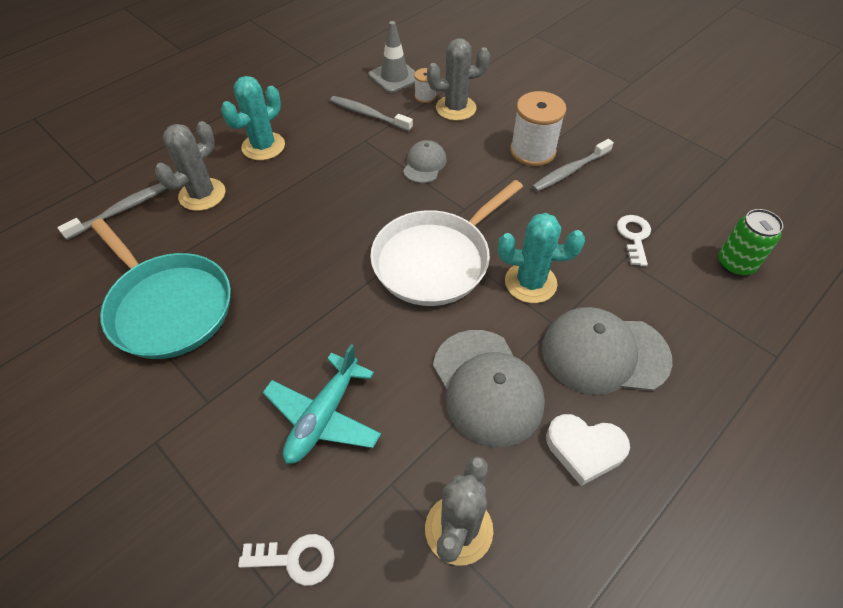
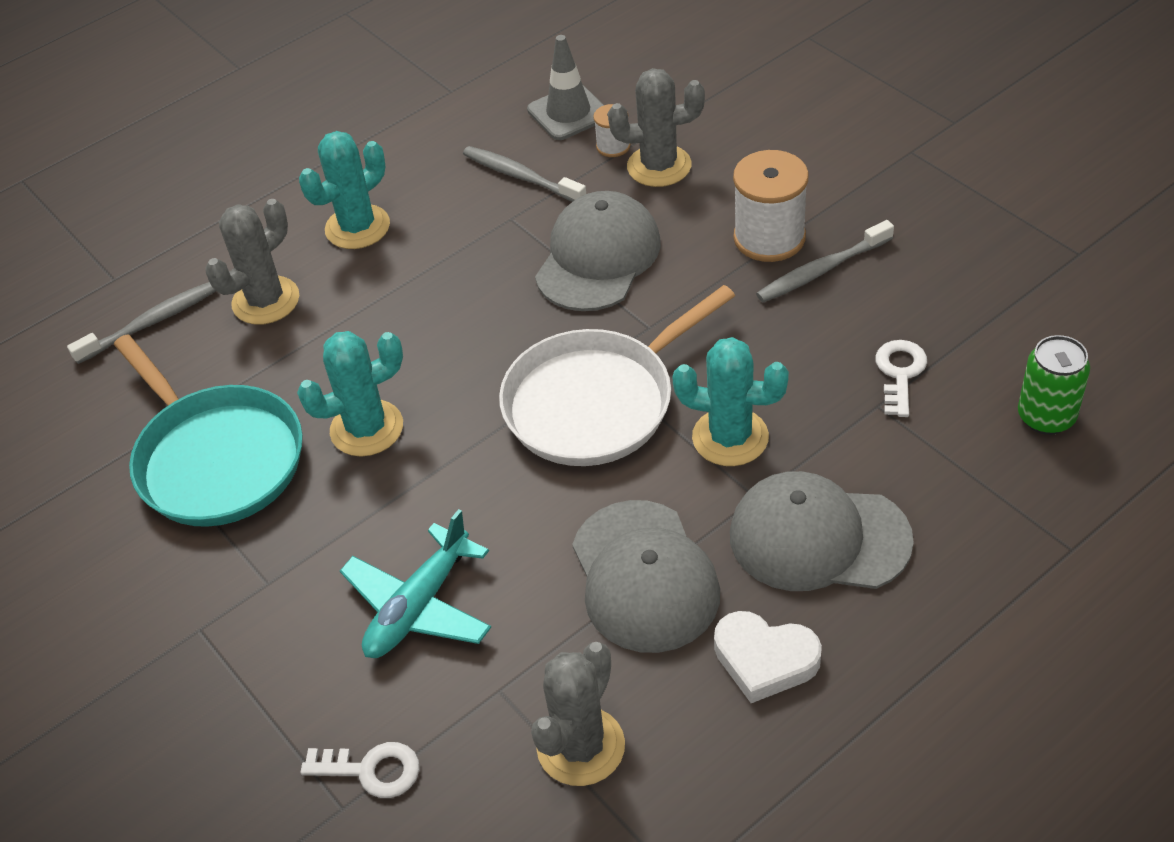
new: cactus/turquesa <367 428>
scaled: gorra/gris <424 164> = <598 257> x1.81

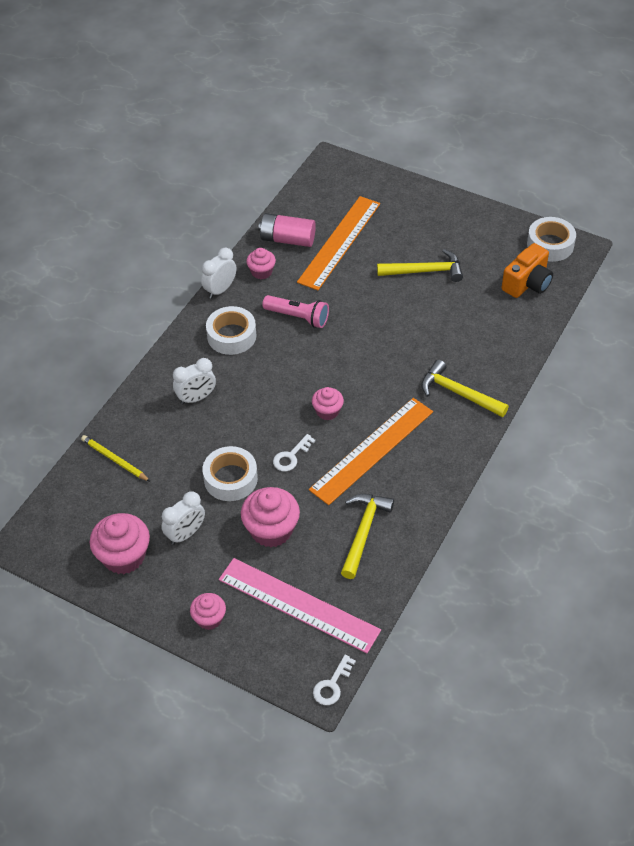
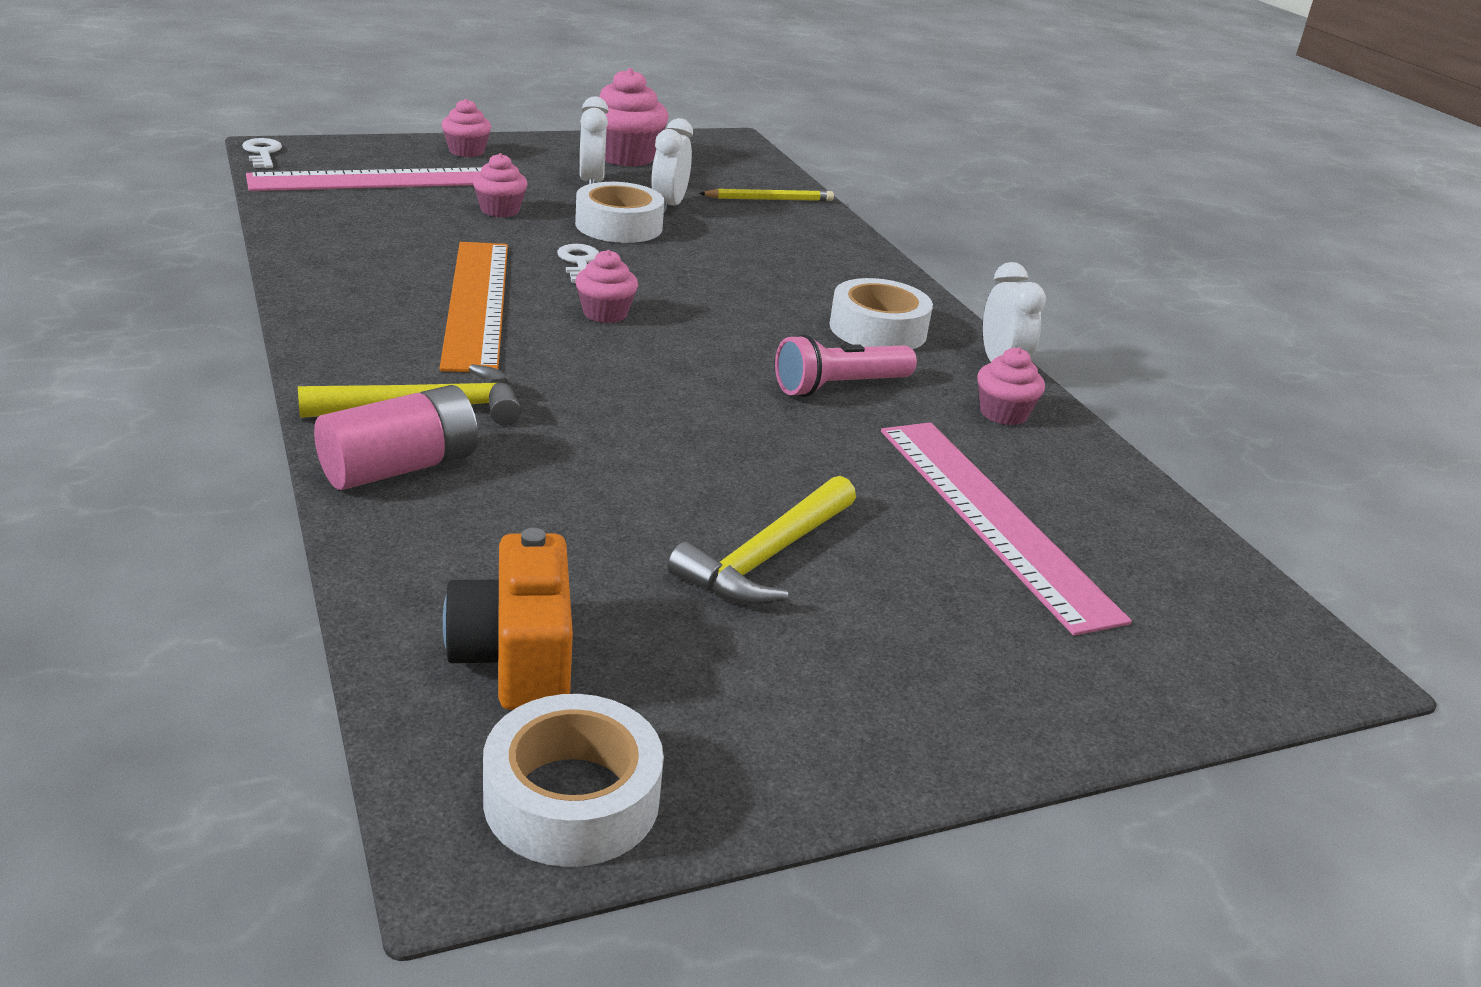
gone: martillo/amarillo <363 532>
shifted: despertador/blanco <196 398> to <669 206>; pila/rosa <287 239> to <400 467>
repainted: regla/naranja <339 242> to regla/rosa <994 518>
scaled: magdalena/rosa <271 530> = <500 210> x0.59

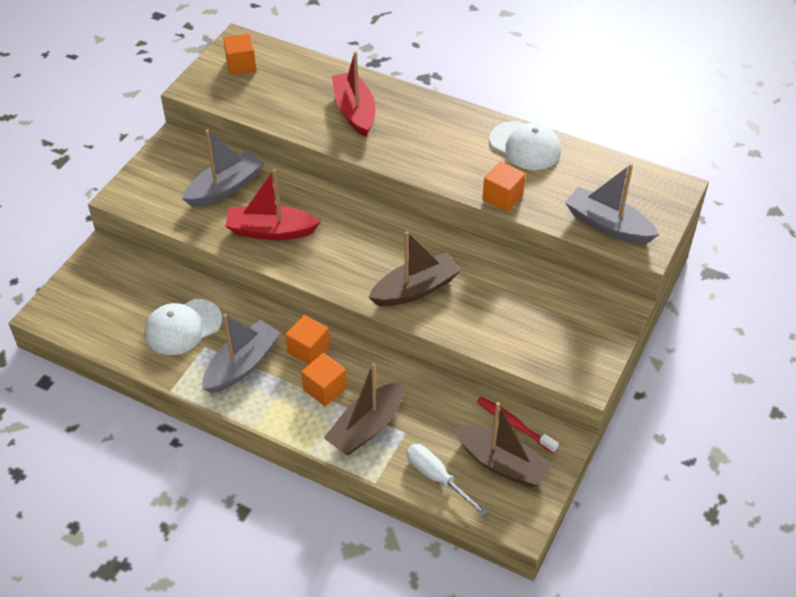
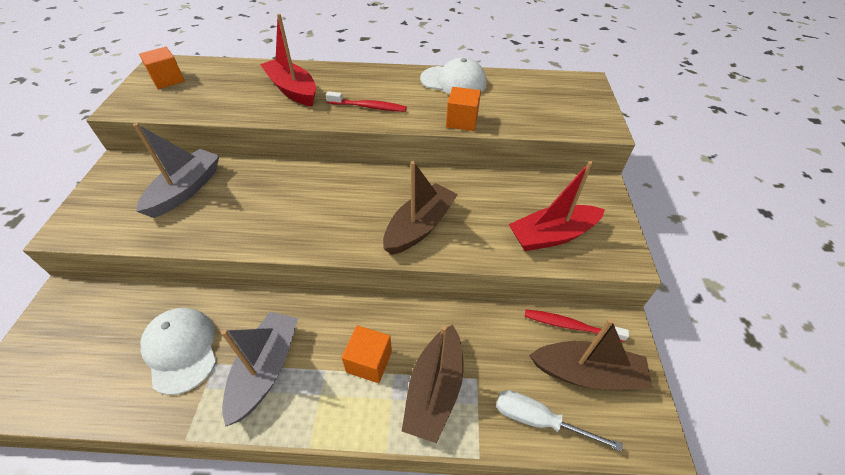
gone: cubo/naranja <308 349>; barco/gris <608 225>
new: cepillo de dientes/rojo <368 107>
shifted: barco/rojo <271 231> to <552 235>
rotated: gorra/blanco <183 327> = <181 350> 120 degrees clockwise

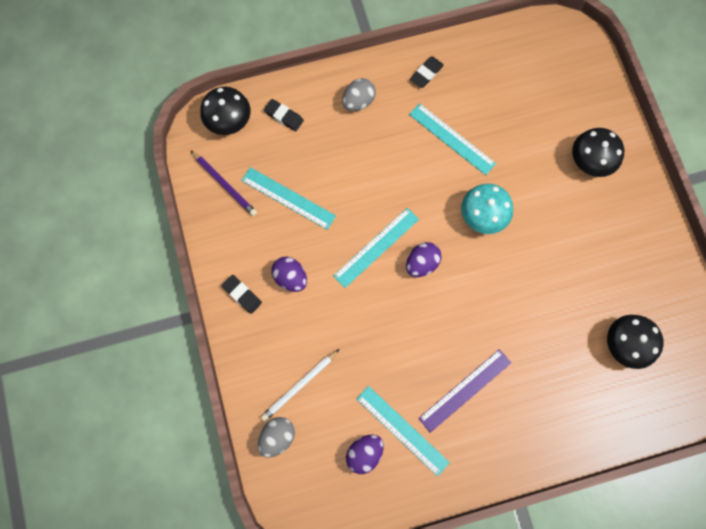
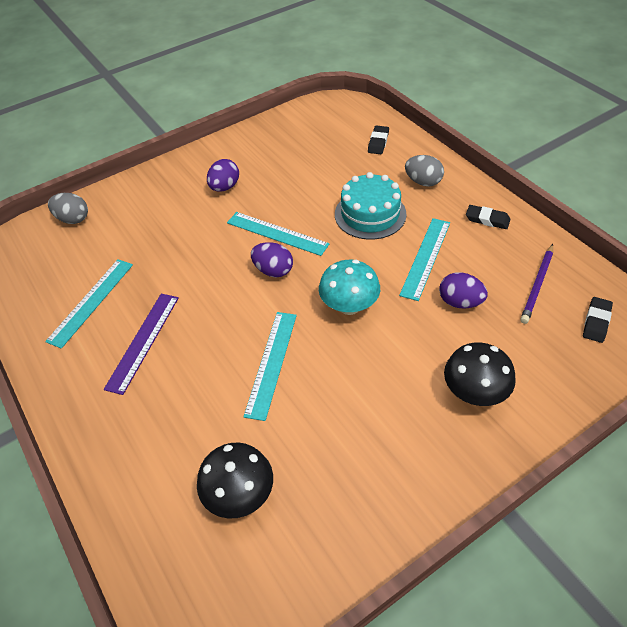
gone: seta/negro <229 121>; lápiz/blanco <300 386>
new: tarta/turquesa <370 214>
shifted: lápiz/morado <224 184> to <537 285>; goma de borrar/negro <242 295> to <596 322>; regla/turquesa <288 198> to <271 363>; huevo/morado <364 453> to <460 302>
rotated: regla/morado <465 390> = <143 341> 75 degrees clockwise

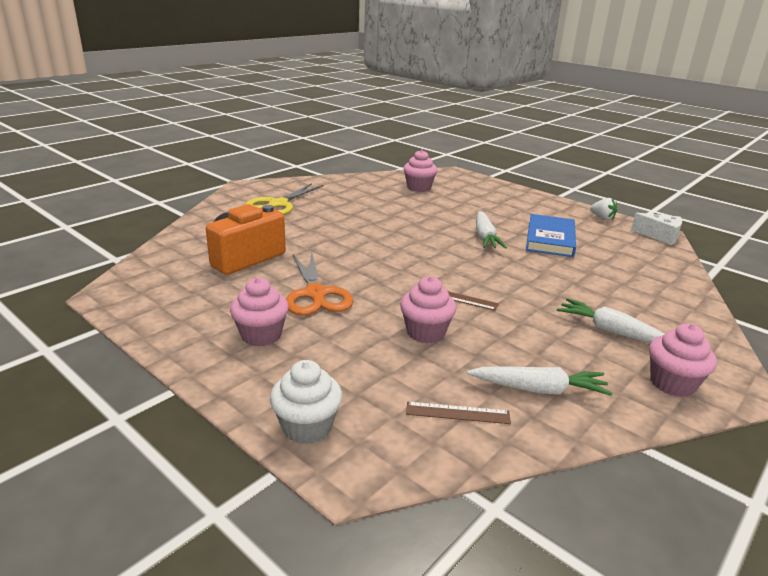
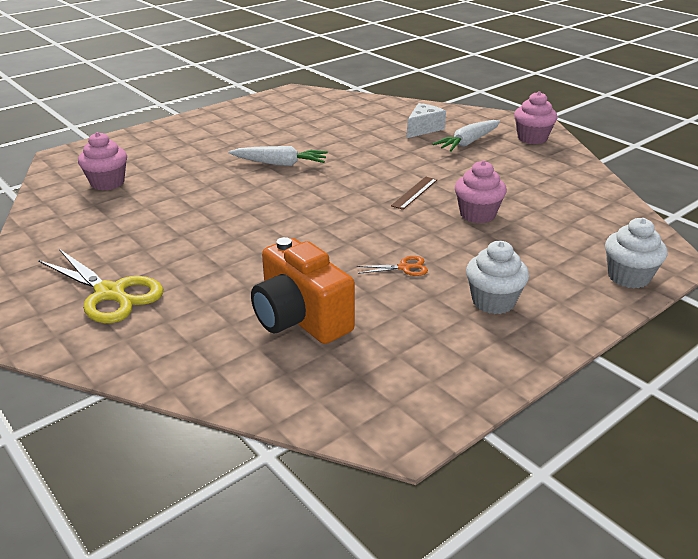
gone: regla/marrón <457 413>; zanahoria/blanco <539 389>; libro/azul <550 239>; fresa/blanco <602 218>
shifted: queso/blanco <660 236> to <423 129>
repainted: magdalena/rosa <261 335> to magdalena/blanco <493 301>
scaled: tijeras/naranja <316 294> = <405 267> x0.47

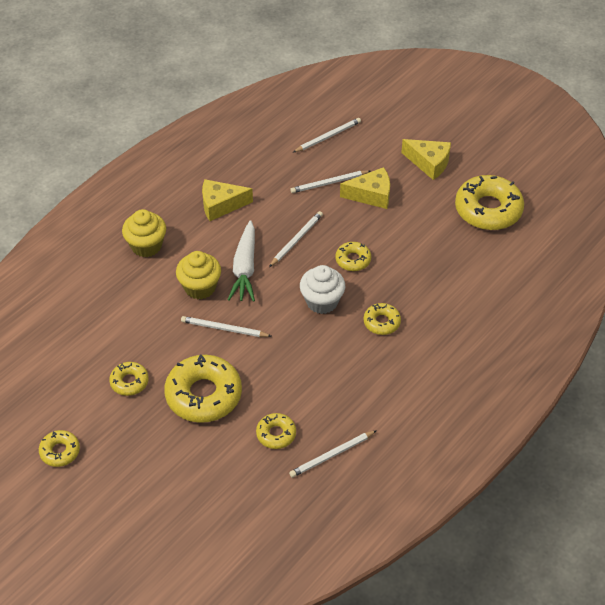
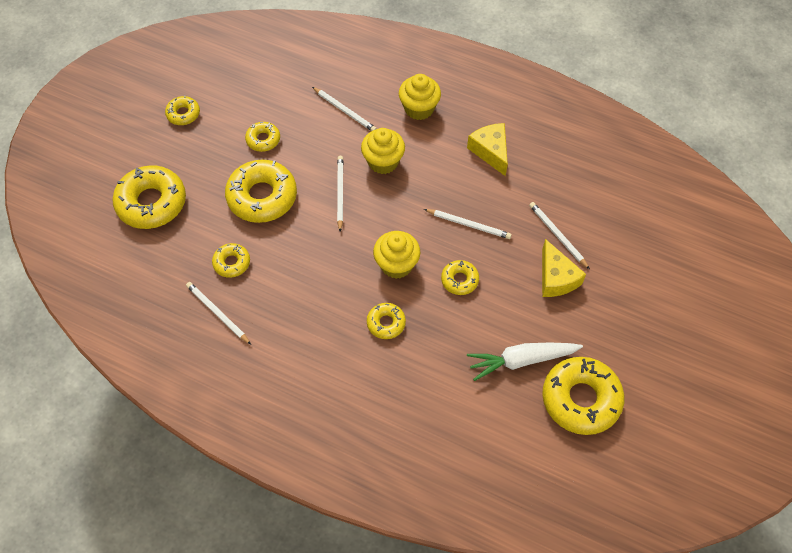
gone: queso/amarillo <429 163>
new: rosquilla/amarillo <152 203>
shifted: zanahoria/blanco <245 268> to <521 360>; lápiz/blanco <328 137> to <345 111>
repainted: magdalena/blanco <322 301> to magdalena/amarillo <396 264>

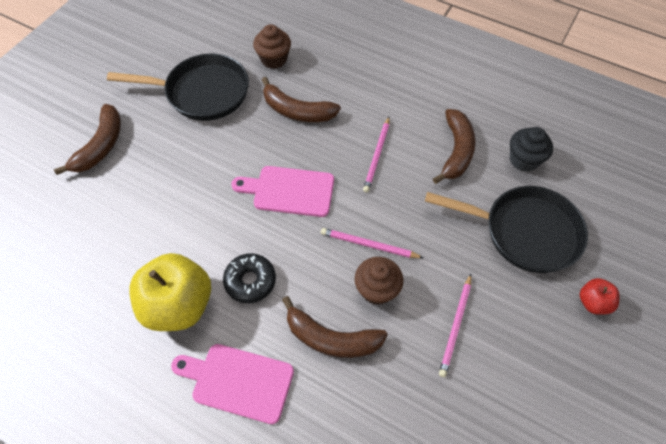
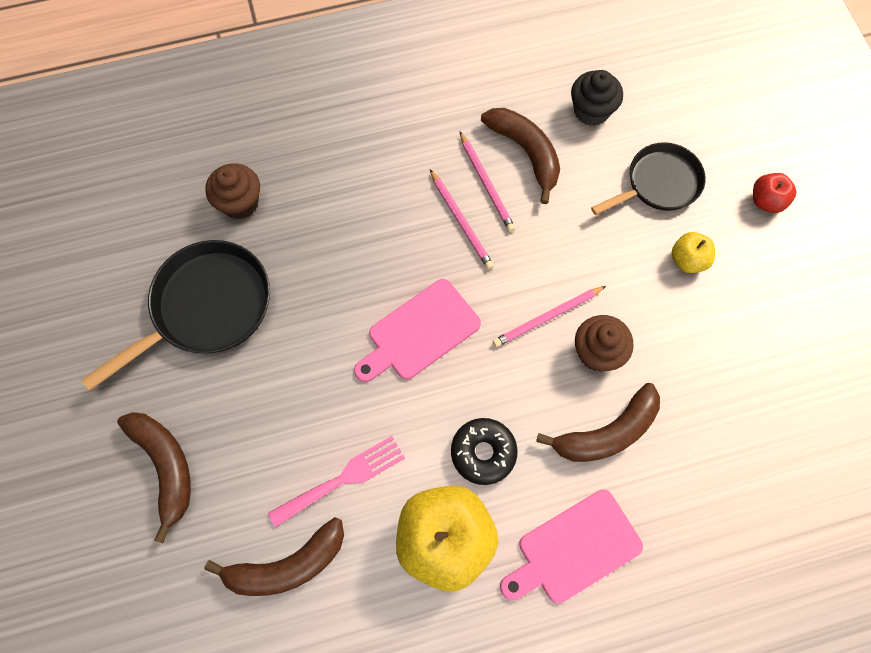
new: tenedor/rosa <343 479>; manzana/amarillo <688 260>
shifted: plátano/marrón <297 111> to <287 565>; lápiz/rosa <455 326> to <486 184>
scaled: sartén/negro <524 232> = <658 184> x0.66

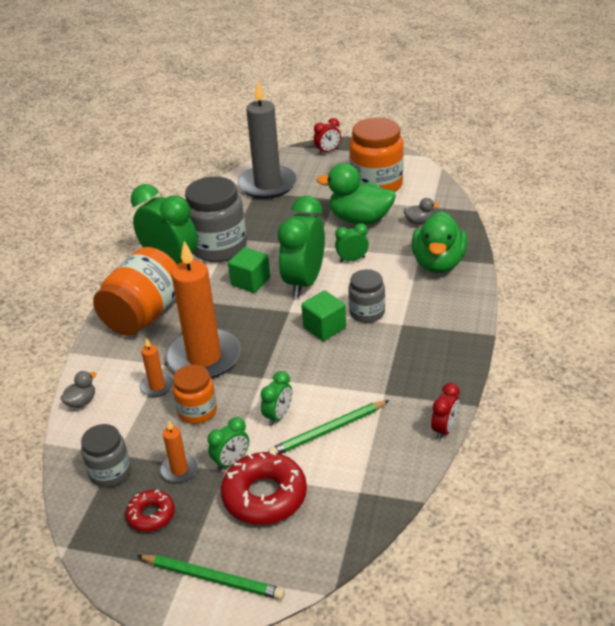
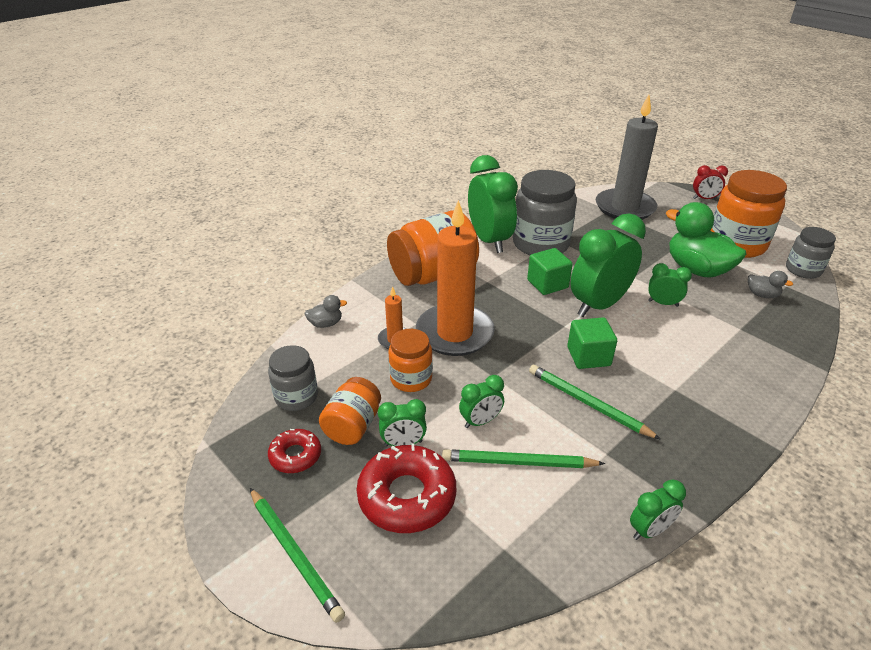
gone: pato/verde <438 263>
new: lápiz/verde <588 403>
shifted: tarro/gris <367 313> to <803 270>
swapped: vela/naranja <179 470> to tarro/naranja <352 426>
repainted: despertador/rojo <444 429> to despertador/verde <649 530>

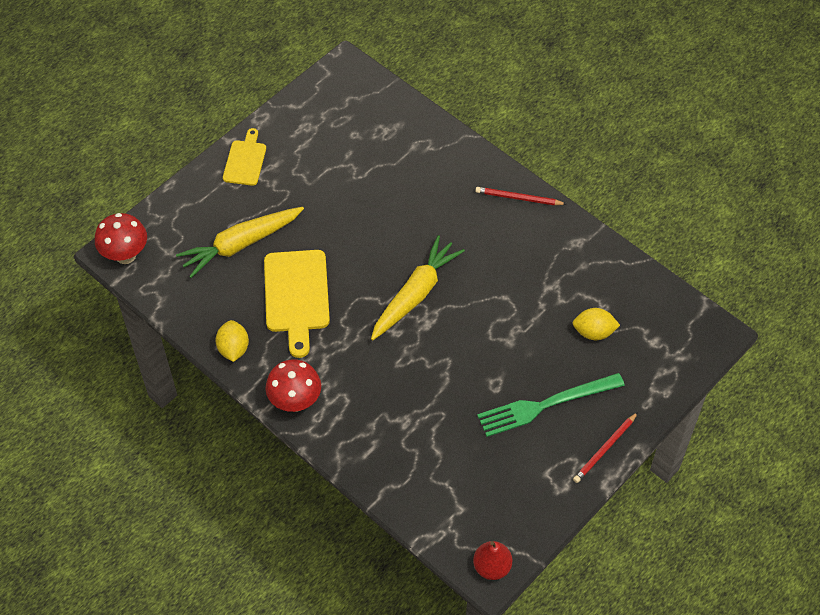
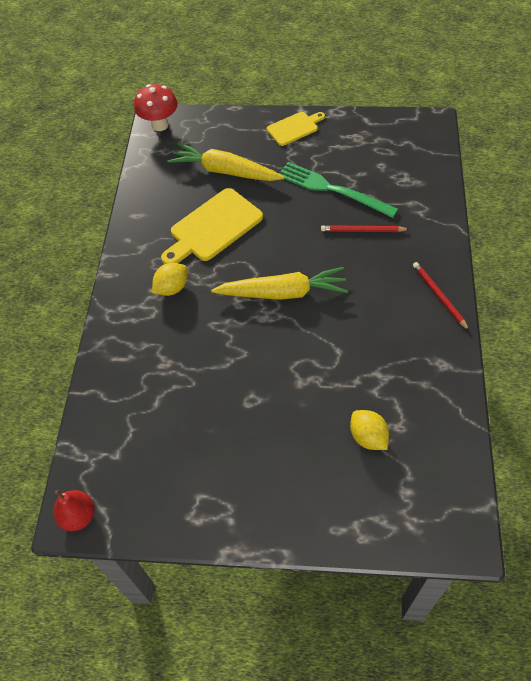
gone: seta/rojo <295 402>
shifted: limón/amarillo <233 349> to <172 288>; tenedor/verde <545 405> to <332 189>; lápiz/rojo <605 449> to <362 230>

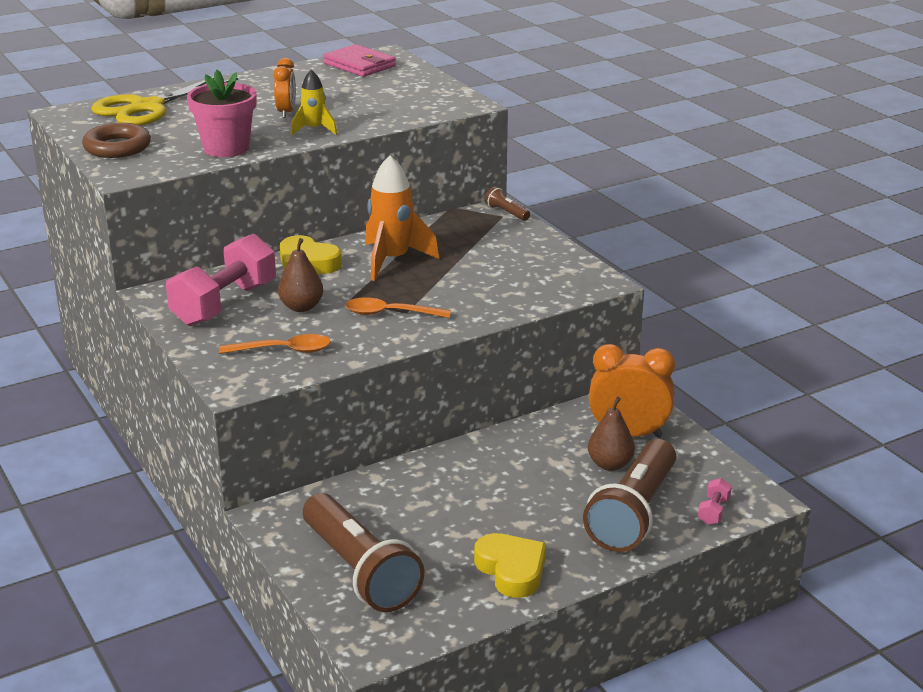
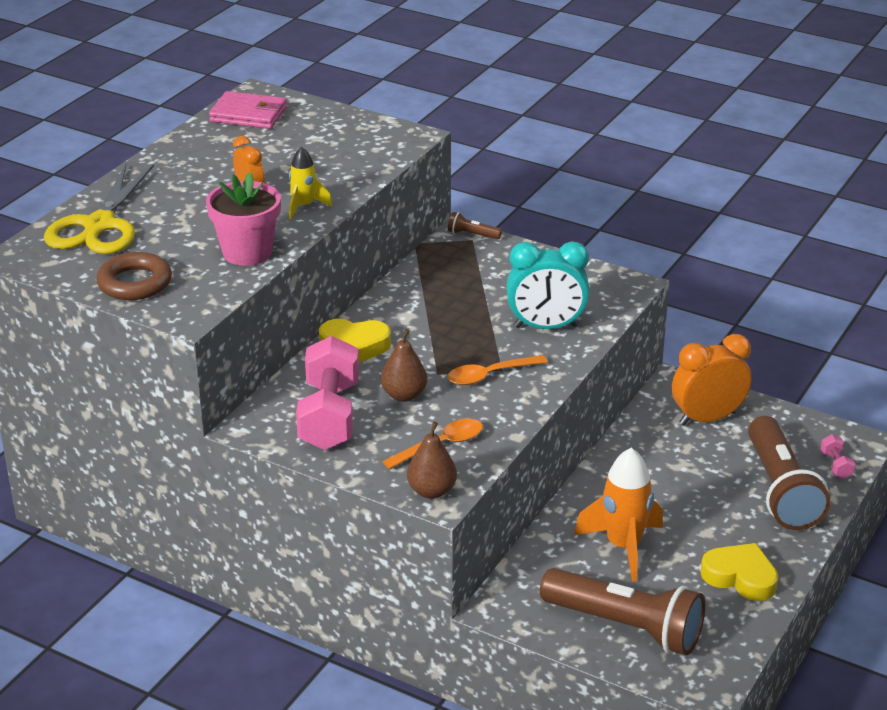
new: despertador/turquesa <546 327>
shifted: cohete/naranja <392 260> to <623 546>; pera/marrón <610 464> to <431 491>

